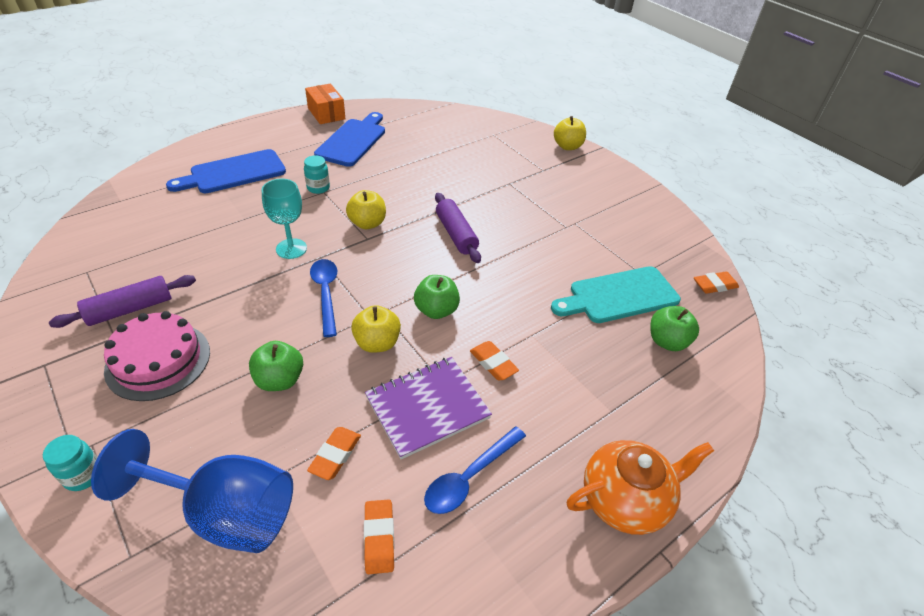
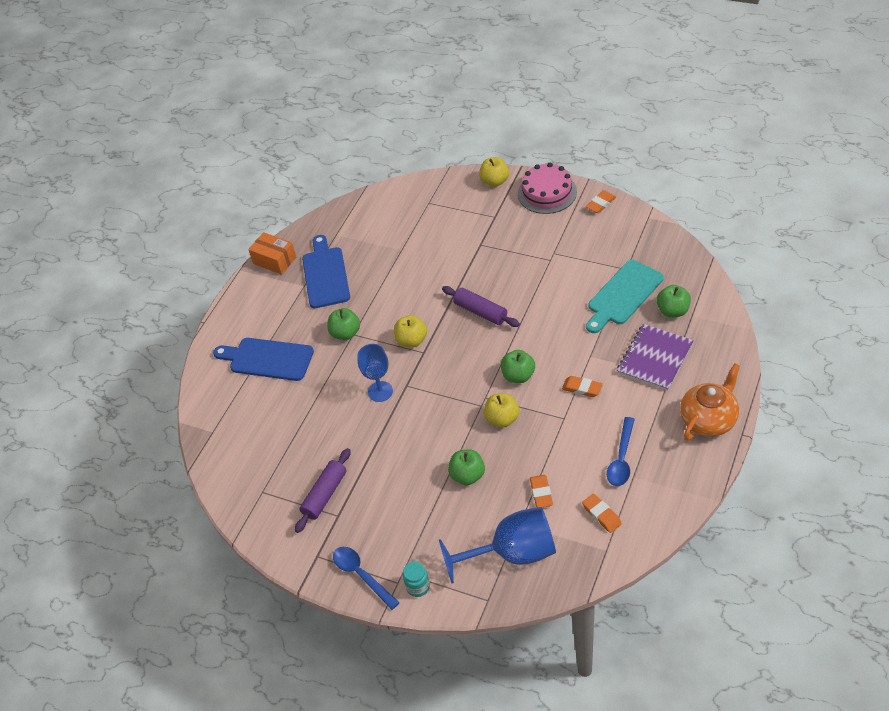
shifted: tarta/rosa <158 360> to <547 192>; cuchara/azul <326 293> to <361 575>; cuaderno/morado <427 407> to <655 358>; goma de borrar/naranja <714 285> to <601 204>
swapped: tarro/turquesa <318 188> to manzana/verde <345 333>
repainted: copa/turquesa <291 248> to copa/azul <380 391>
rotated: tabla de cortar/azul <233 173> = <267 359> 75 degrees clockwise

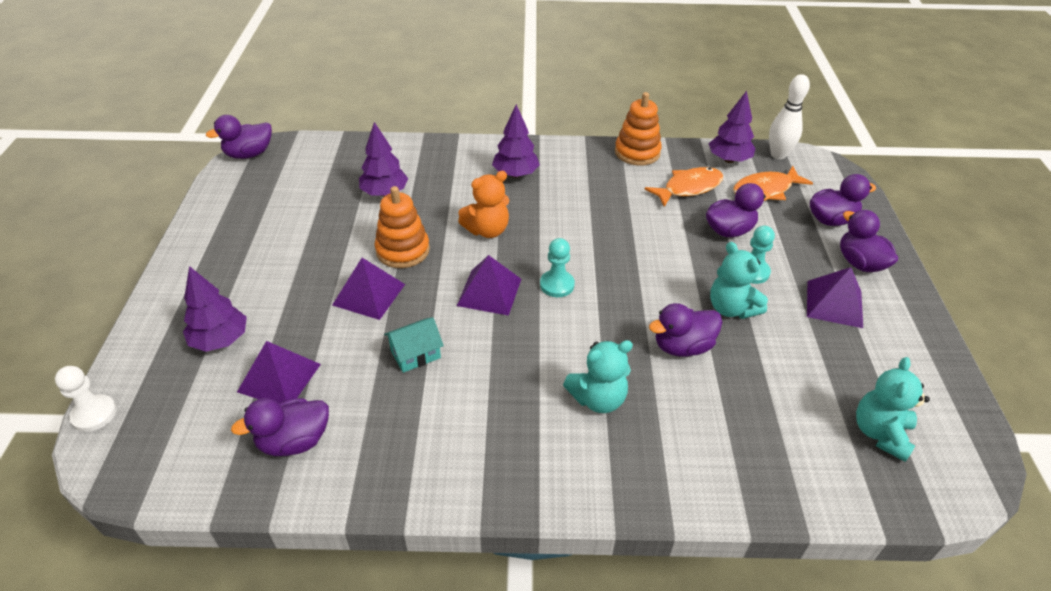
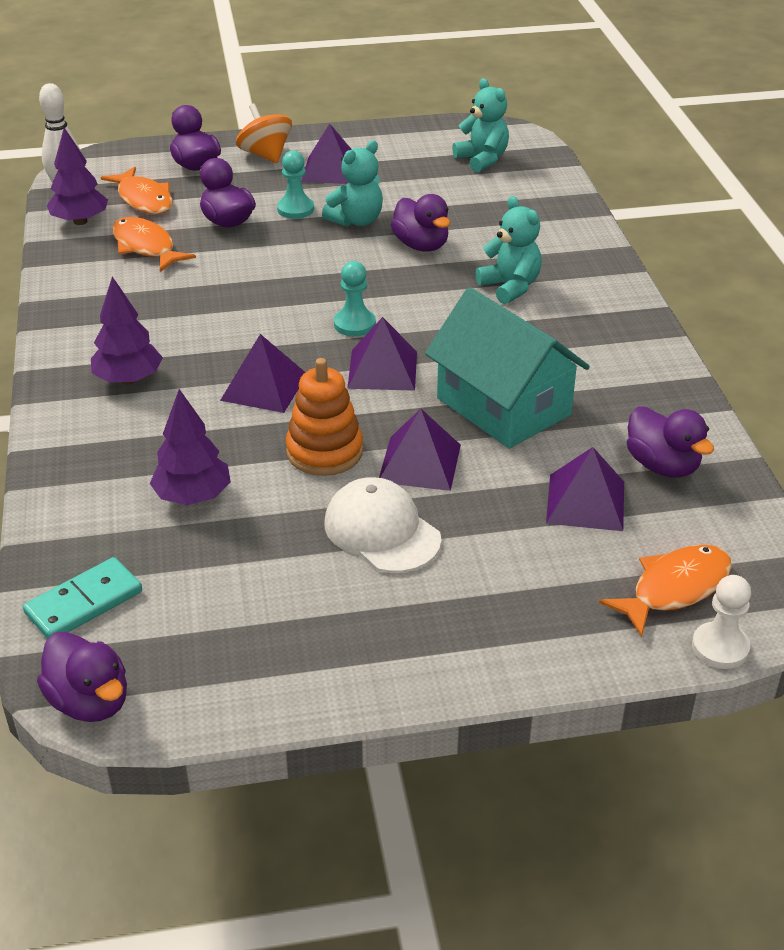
gone: árbol/morado <220 340>; juguete apilable/naranja <637 152>
new: ficha de dominó/turquesa <84 603>; gorra/blanco <382 531>; pez/naranja <674 588>
swapped: osito/naranja <487 230> to pirámide/morado <264 387>; pato/morado <860 263> to peonza/naranja <265 155>
rotated: osito/turquesa <880 433> = <482 160> 135 degrees counterclockwise
scaled: casa/turquesa <415 354> = <503 406> x2.18

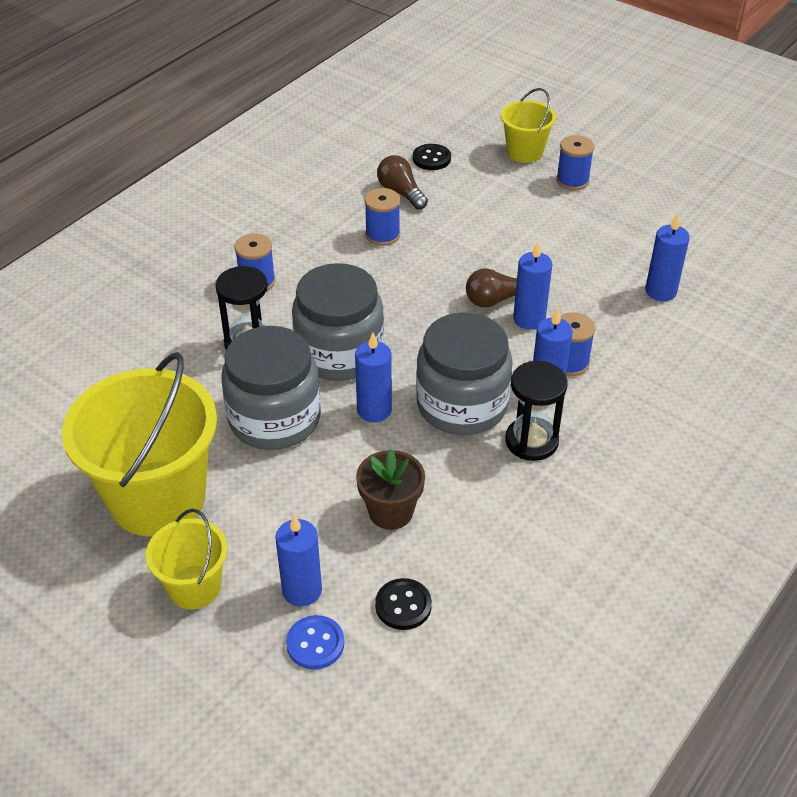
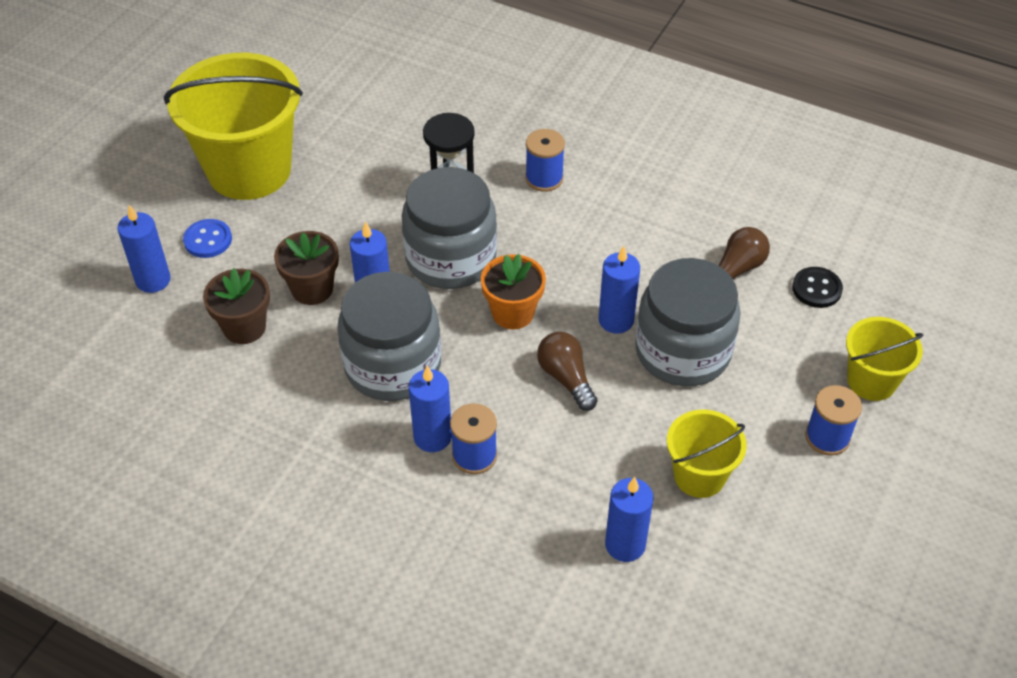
gone: carrete/azul <382 235>; botón/negro <403 605>; reloj de arena/negro <531 441>
new: maceta/marrón <312 289>; maceta/naranja <513 313>
shifted: balde/amarillo <194 587> to <699 476>; tarro/gris <274 419> to <682 351>; botón/azul <315 644> to <208 240>; vela/azul <529 319> to <616 320>

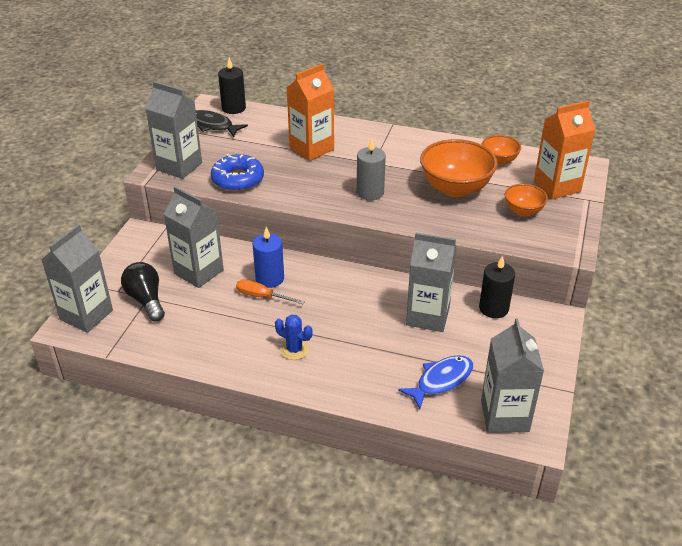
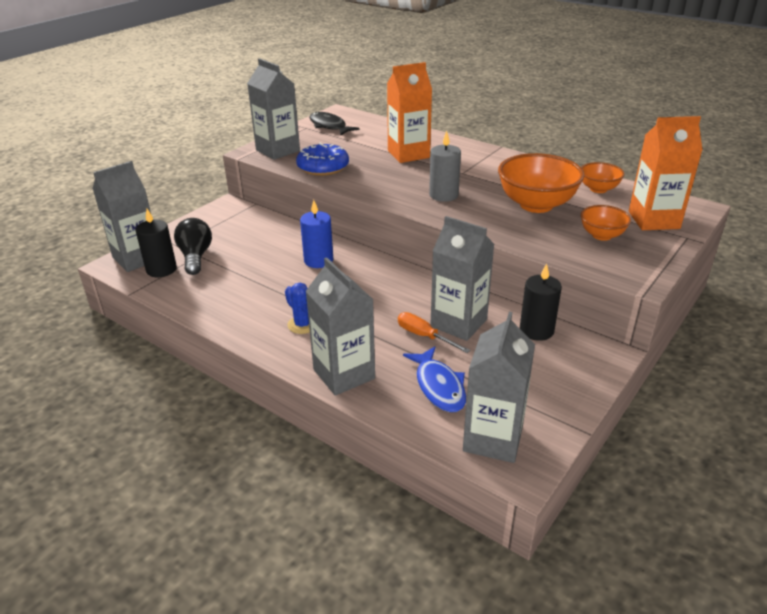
shifted: cartón de leche/gris <198 272> to <344 374>; vela/negro <233 108> to <161 269>; destornillador/naranja <262 296> to <424 336>
rotated: pez/azul <441 381> = <439 386> 90 degrees clockwise

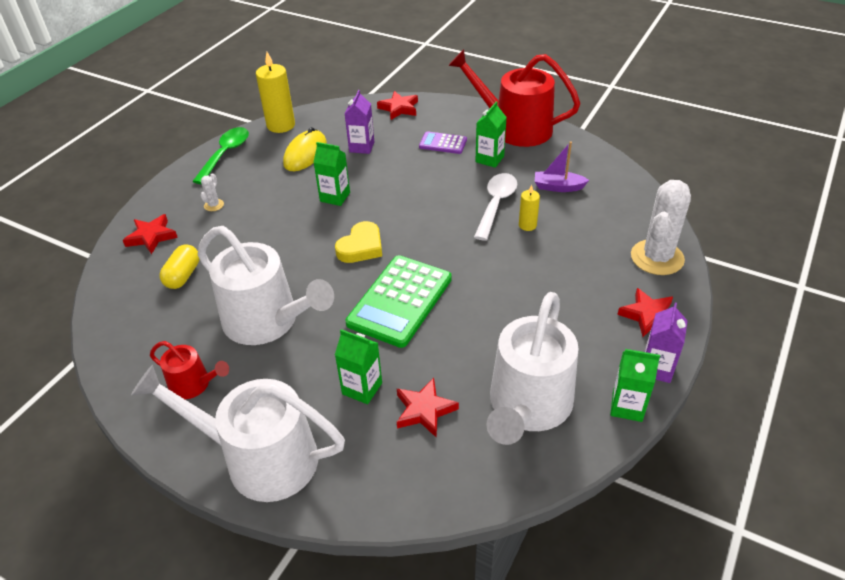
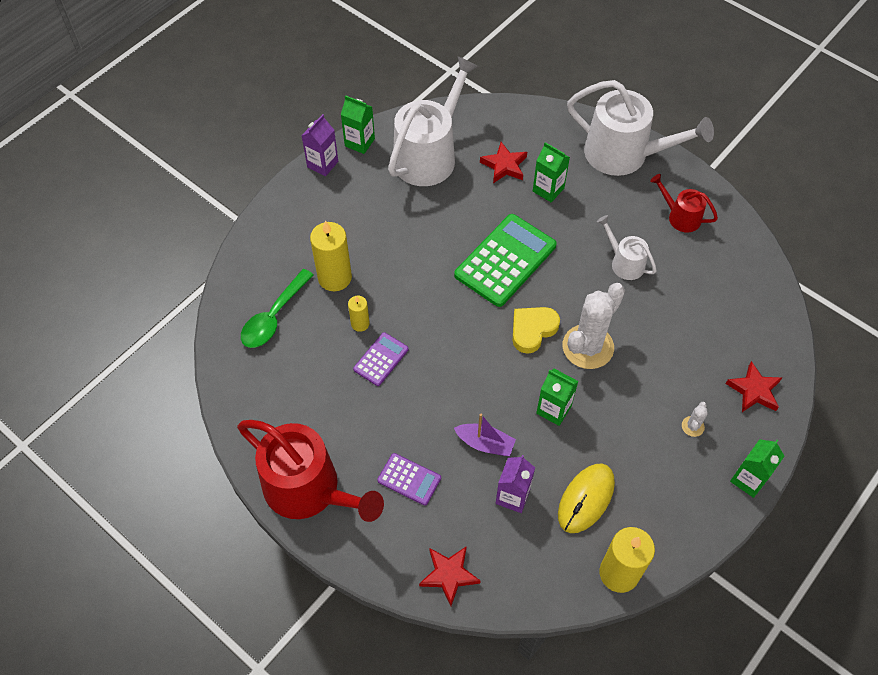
gone: cápsula/amarillo <183 275>; estrella/rojo <648 315>
new: vela/amarillo <335 277>
shifted: cuchara/verde <225 154> to <274 317>; cartón de leche/verde <489 159> to <748 479>; barco/morado <558 187> to <485 444>; cactus/blanco <657 257> to <588 347>
swapped: cuchara/blanco <496 204> to calculadora/morado <381 359>
scaled: regadera/blanco <267 321> = <624 263> x0.50

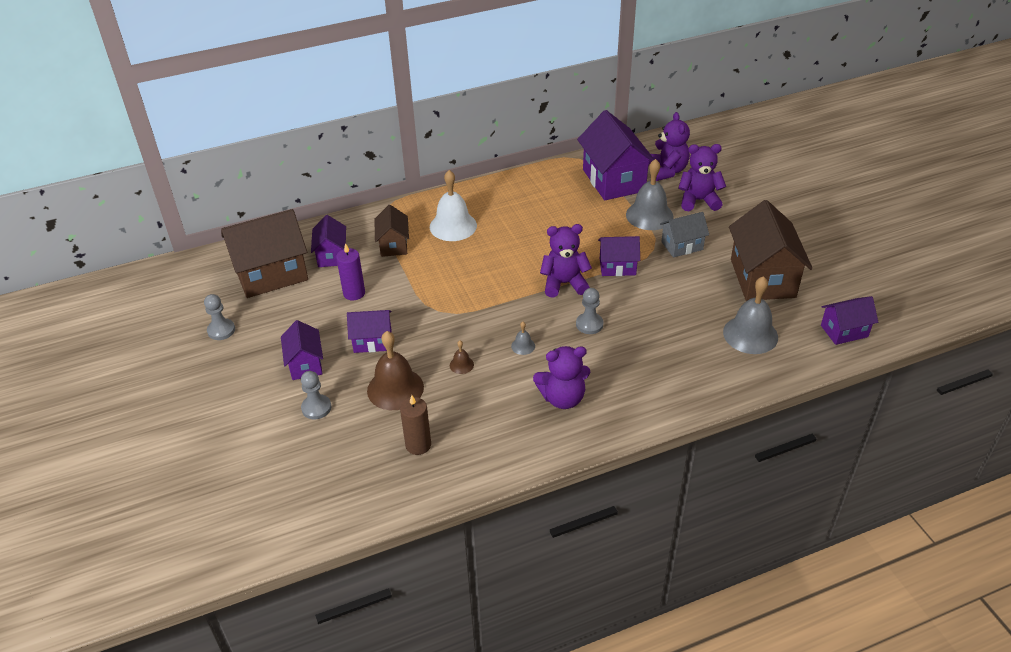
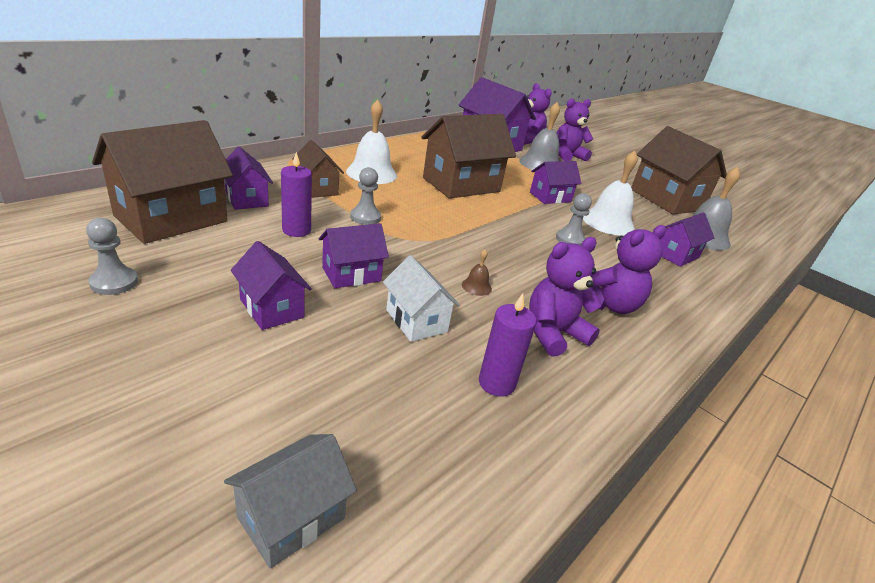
gone: campana/gris <523 346>
new: casa/marrón <461 185>; campana/blanco <608 222>
shifted: peón/gris <316 408> to <365 217>; osito/morado <564 283> to <553 333>; casa/gris <682 246> to <291 517>; casa/morado <844 331> to <676 255>
swapped: campana/marrón <395 388> to casa/blanco <416 321>
repainted: vela/marrón <418 445> to vela/morado <496 383>

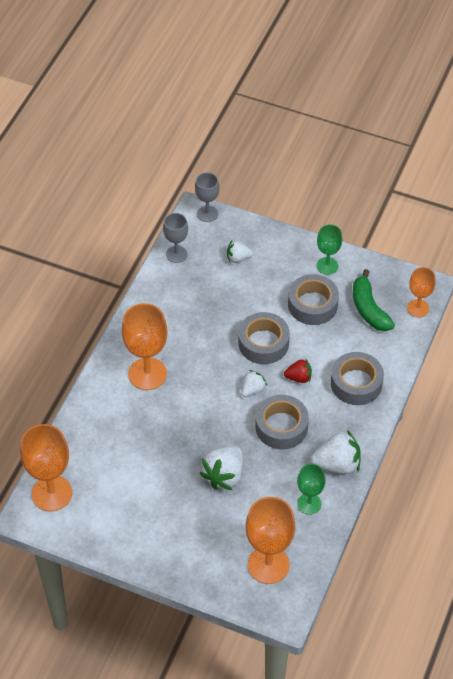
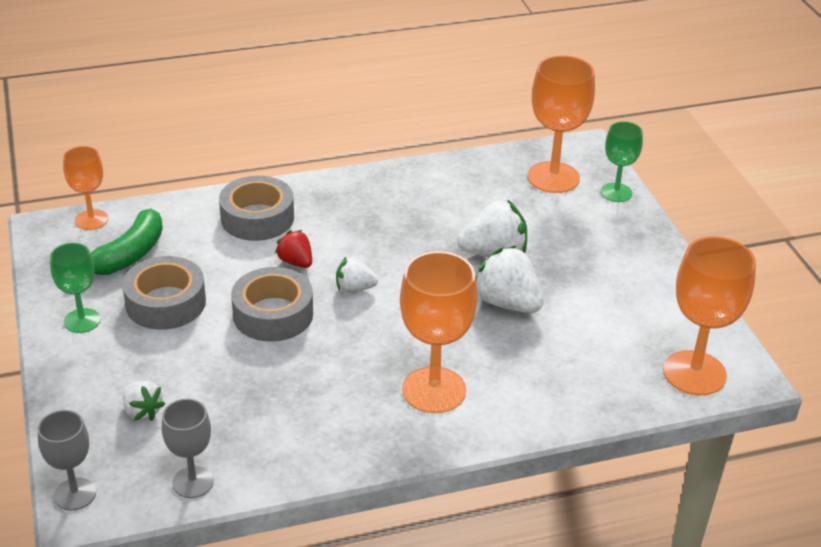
gone: cinta adhesiva/gris <281 427>
shifted: copa/verde <309 504> to <616 192>; fresa/blanco <337 464> to <507 303>

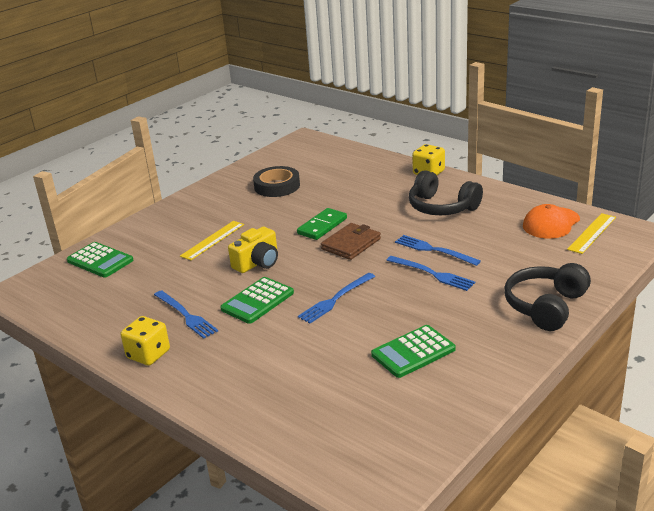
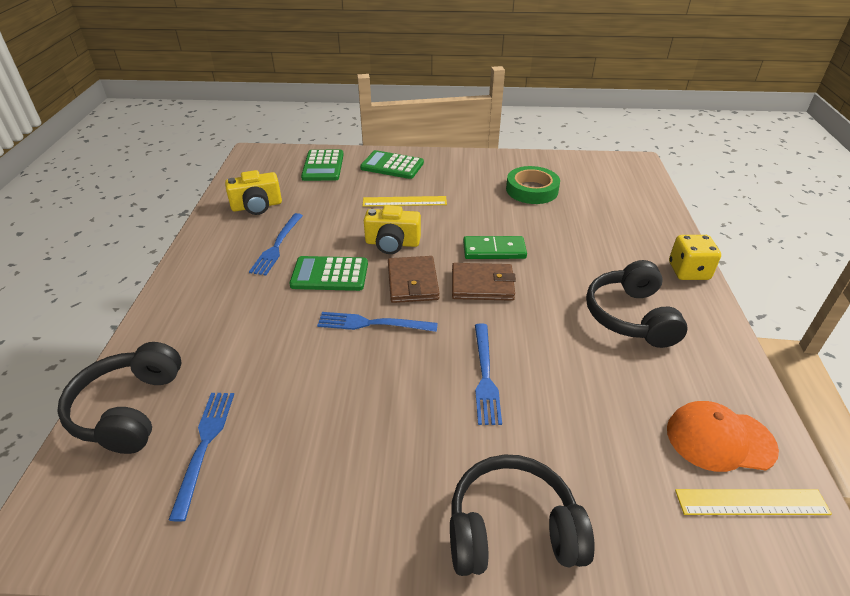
gone: dado/amarillo <148 354>
new: auriculares/negro <129 409>; cámara/amarillo <257 206>; cartera/marrón <412 282>
shifted: calculadora/verde <413 352> to <392 166>; tenedor/azul <434 250> to <204 446>
repainted: cinta adhesiva/negro <277 186> to cinta adhesiva/verde <532 190>

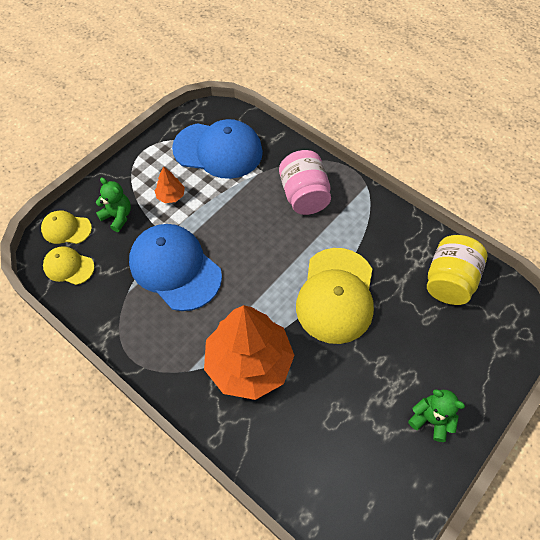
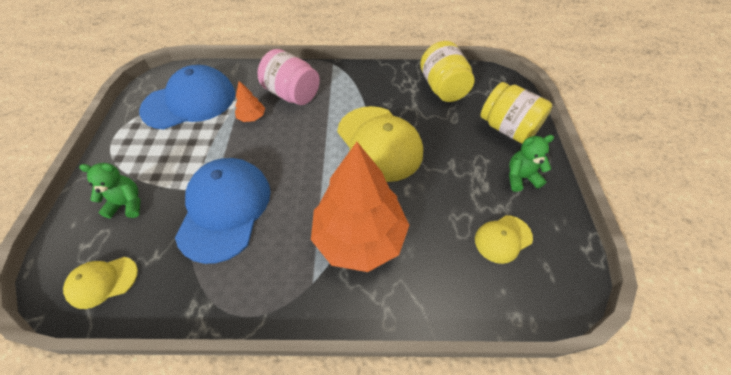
new: tarro/amarillo <507 128>
shifted: gorra/amarillo <66 229> to <503 239>; árbol/naranja <171 196> to <252 117>
rotated: gorra/azul <175 268> = <225 209> 90 degrees clockwise

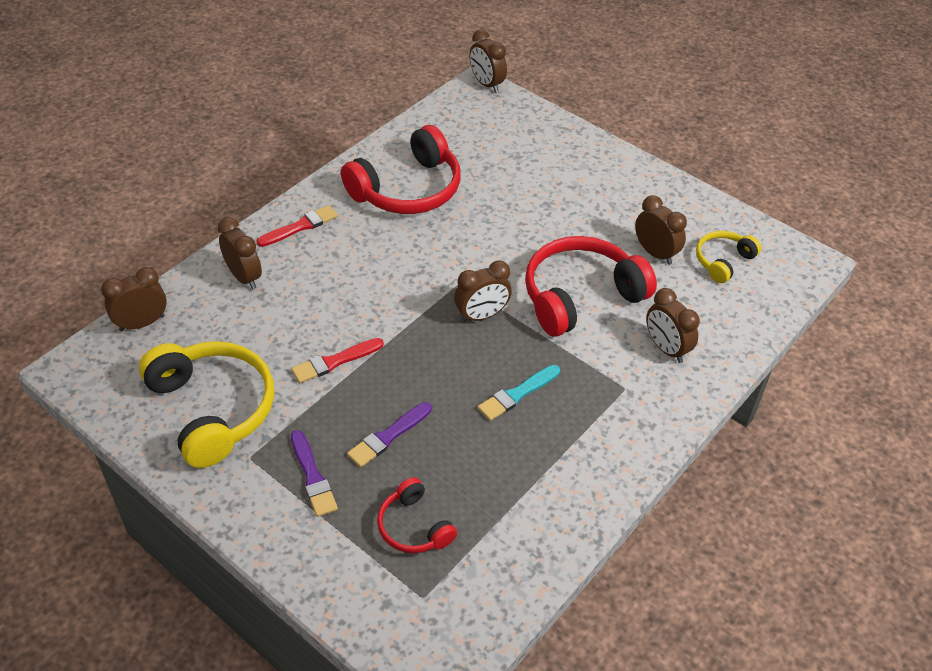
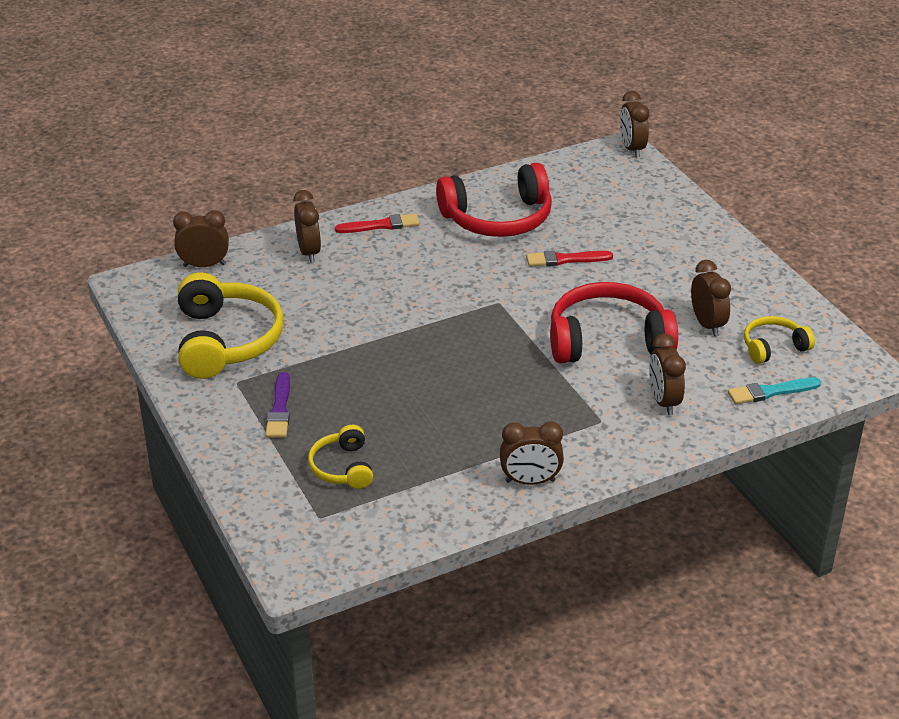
gone: pincel/morado <388 436>
shifted: pincel/rojo <335 361> to <565 259>; despertador/marrón <481 316> to <530 481>; pincel/turquesa <517 394> to <770 392>
repainted: auriculares/rojo <414 526> to auriculares/amarillo <342 467>

